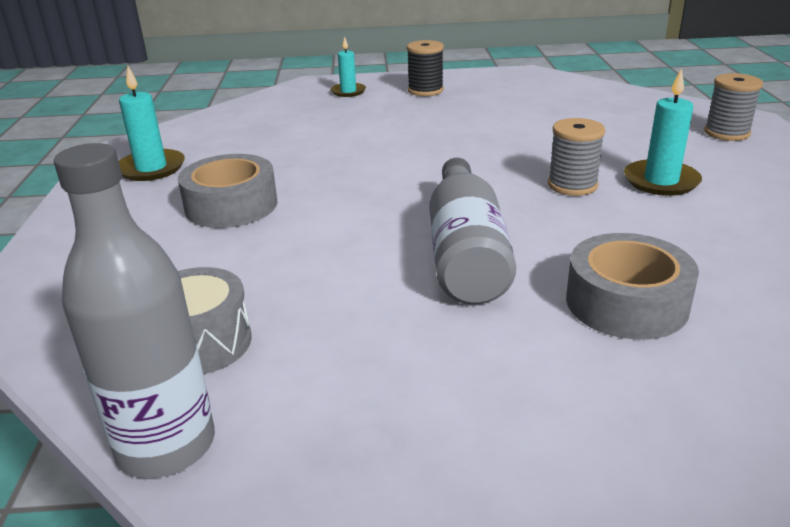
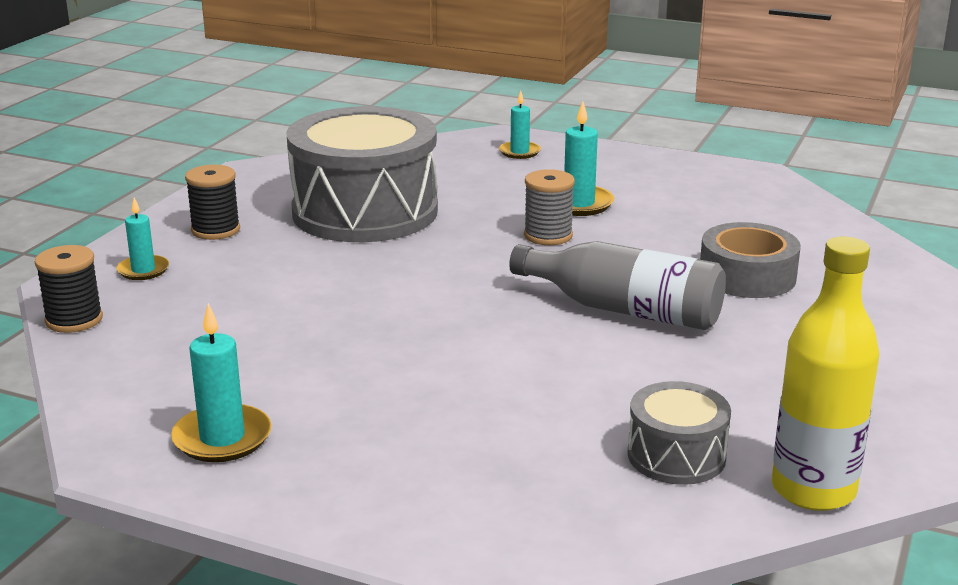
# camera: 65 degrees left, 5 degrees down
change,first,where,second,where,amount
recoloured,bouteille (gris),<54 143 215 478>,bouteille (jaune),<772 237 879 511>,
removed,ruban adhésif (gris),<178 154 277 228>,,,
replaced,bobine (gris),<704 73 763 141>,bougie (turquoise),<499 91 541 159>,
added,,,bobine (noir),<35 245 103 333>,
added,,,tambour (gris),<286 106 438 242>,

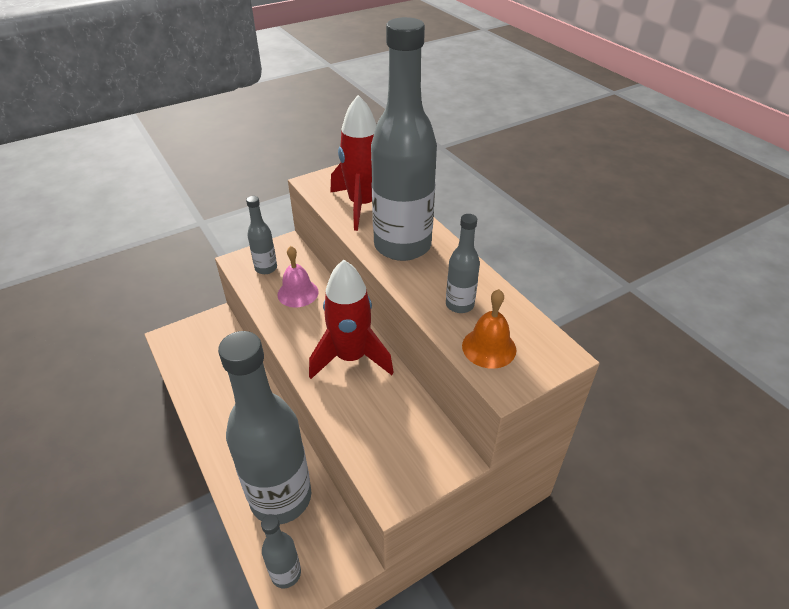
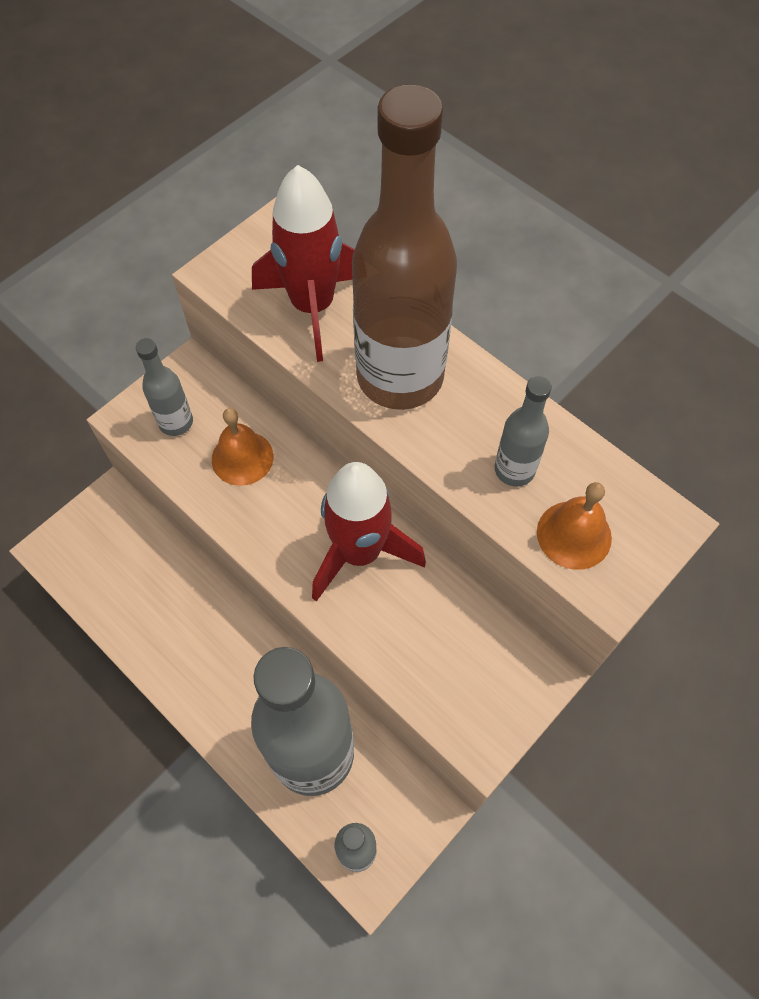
# camera: 15 degrees left, 20 degrees up
change,first,where,second,where,amount
recoloured,cloche (rose),<277 246 319 307>,cloche (orange),<212 408 274 486>,
recoloured,bouteille (gris),<371 17 437 261>,bouteille (marron),<352 84 457 410>,

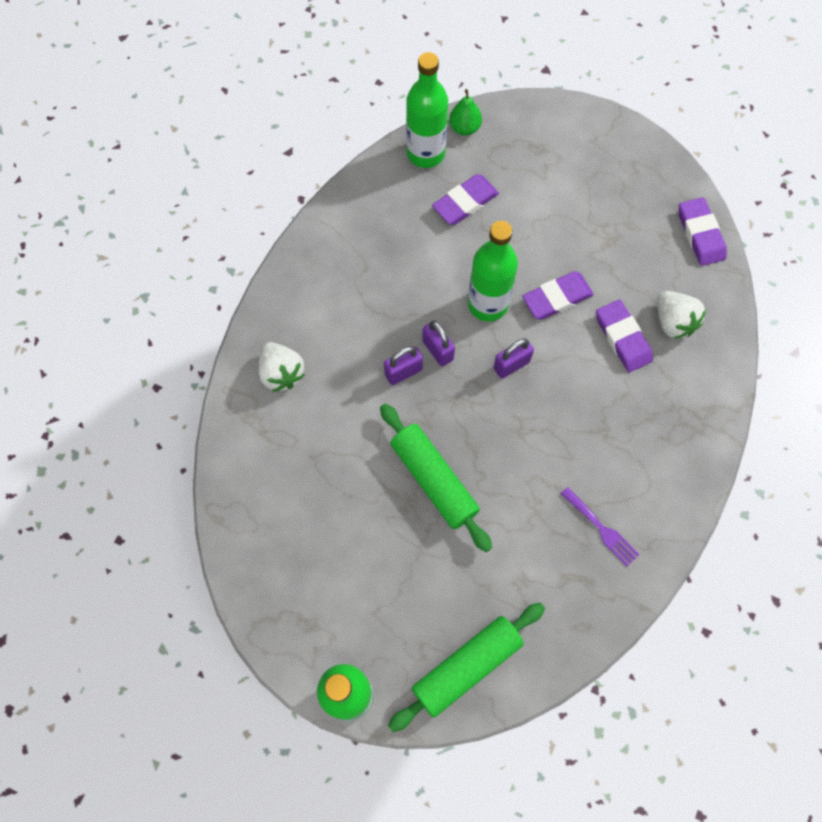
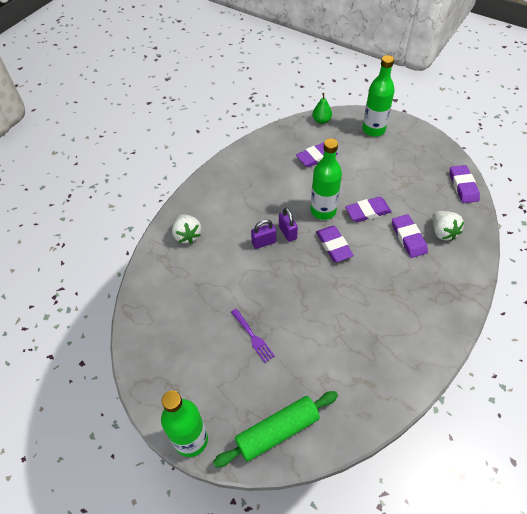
# camera: 10 degrees right, 15 degrees down
change,first,where,second,where,amount
removed,rouleau à pâtisserie (vert),<380 404 492 552>,,,
moved,bouteille (vert),<406 52 448 168>,,<363 55 395 137>,
replaced,cadenas (violet),<493 339 534 378>,gomme (violet),<316 226 354 262>,
moved,fourchette (violet),<561 487 640 567>,,<231 308 275 363>,

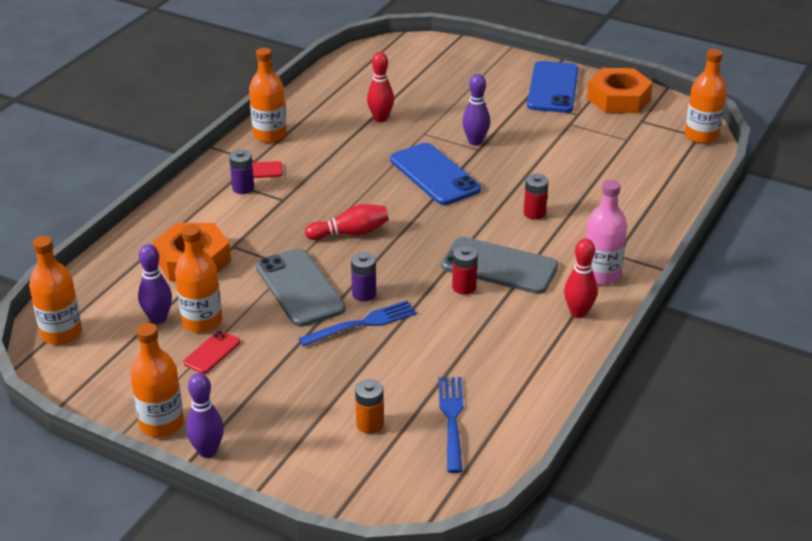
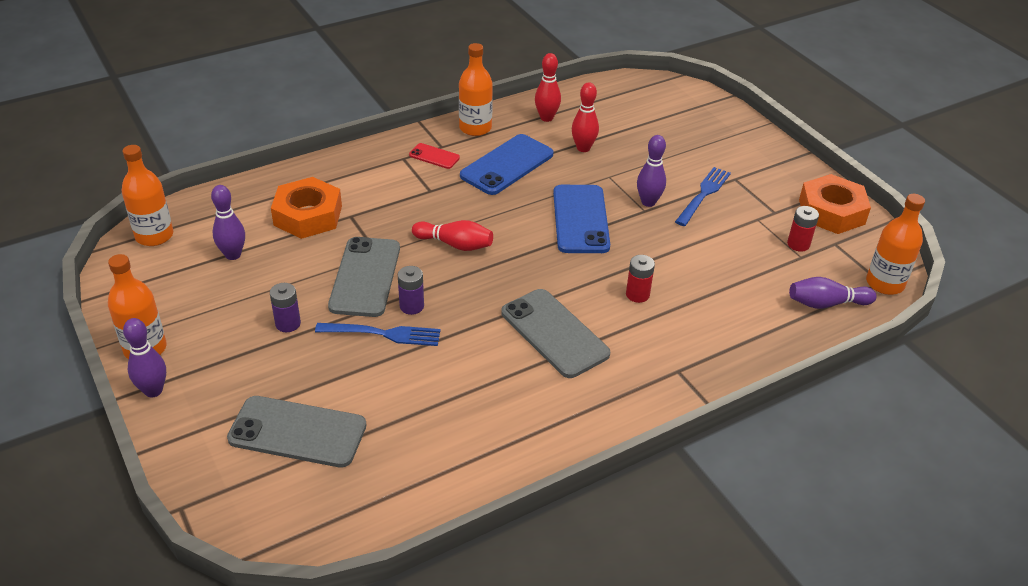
# camera: 30 degrees right, 5 degrees up
change,first,where,second,where,amount
removed,bouteille (orange),<175 224 222 333>,,,
removed,téléphone (rouge),<183 331 240 374>,,,
moved,pile (violet),<229 149 254 194>,,<270 283 301 332>,
replaced,pile (orange),<355 379 384 434>,téléphone (gris),<227 396 366 468>,
moved,fourchette (bleu),<439 377 463 473>,,<675 167 731 226>,
moved,pile (rouge),<452 246 478 295>,,<787 206 819 252>,
moved,téléphone (bleu),<527 61 579 113>,,<460 134 554 195>,
moved,quille (rouge),<564 238 598 318>,,<535 53 561 122>,
removed,bouteille (rose),<585 180 627 285>,,,
added,,,quille (violet),<789 277 877 309>,

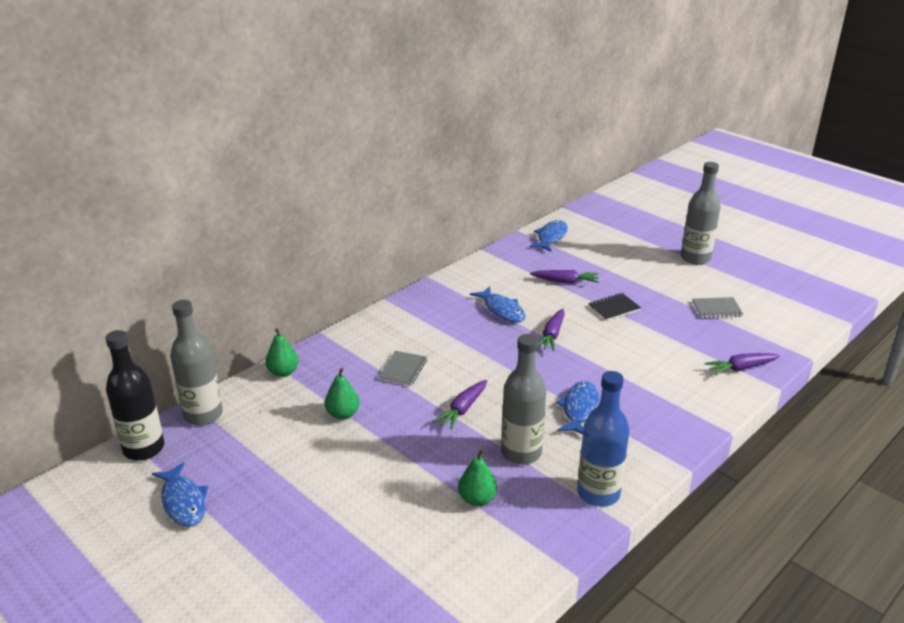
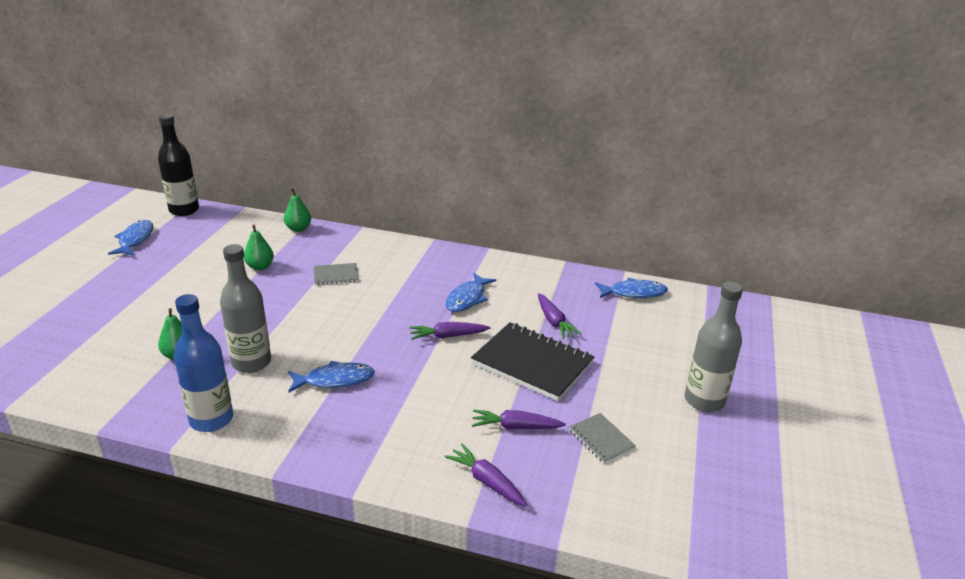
# camera: 60 degrees right, 0 degrees up
change,first,where,second,where,amount
turned,poisson (bleu),<152 462 208 527>,,<108 220 153 256>,150 degrees clockwise
removed,bouteille (gris),<170 300 223 426>,,,
moved,carotte (violet),<433 380 487 430>,,<472 409 566 429>,
resized,carnet (noir),<588 293 641 321>,,<471 322 594 401>,x2.03

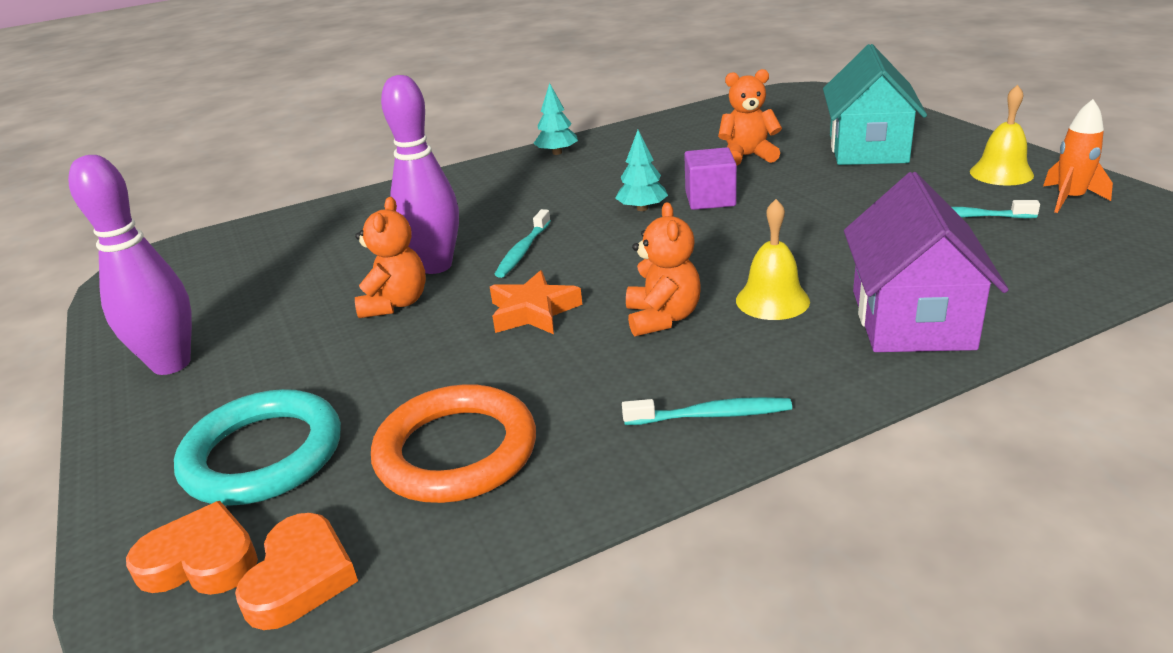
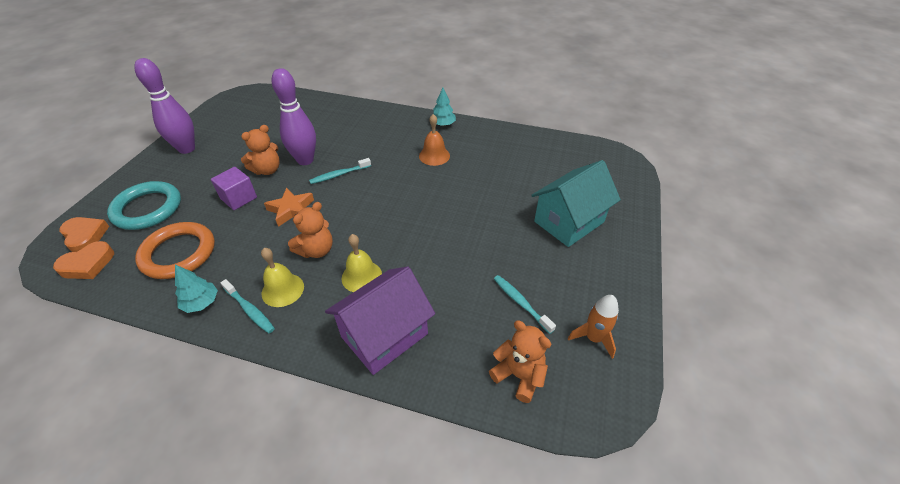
# camera: 40 degrees right, 15 degrees up
change,first,where,second,where,amount
moved,arbre (turquoise),<615 130 668 211>,,<175 265 218 313>,
moved,cube (violet),<684 147 737 210>,,<211 167 257 210>,
moved,ours en peluche (orange),<718 69 782 166>,,<489 321 551 403>,
moved,cloche (jaune),<970 85 1034 186>,,<261 248 304 307>,
added,,,cloche (orange),<419 114 450 166>,

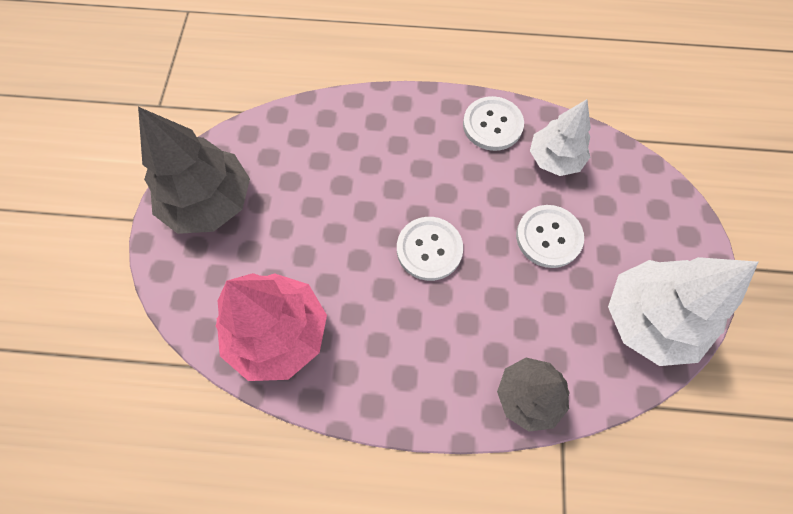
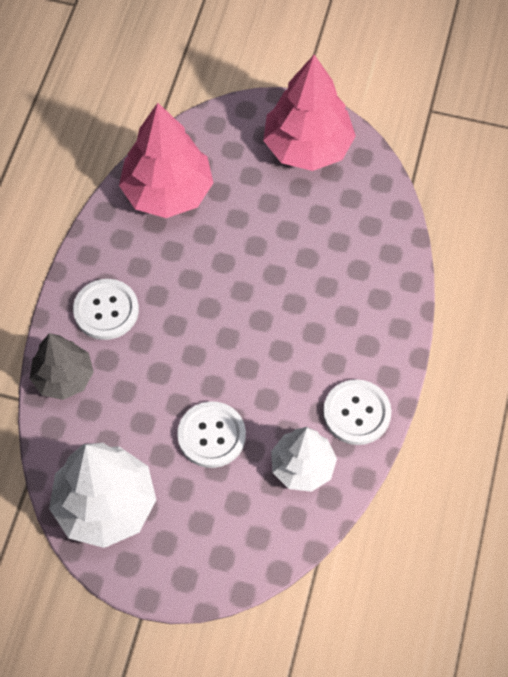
# camera: 100 degrees right, 5 degrees down
change,first,where,second,where,amount
recoloured,arbre (gris),<138 107 250 234>,arbre (rose),<263 55 356 171>,
moved,bouton (blanc),<397 217 463 281>,,<73 279 139 340>,

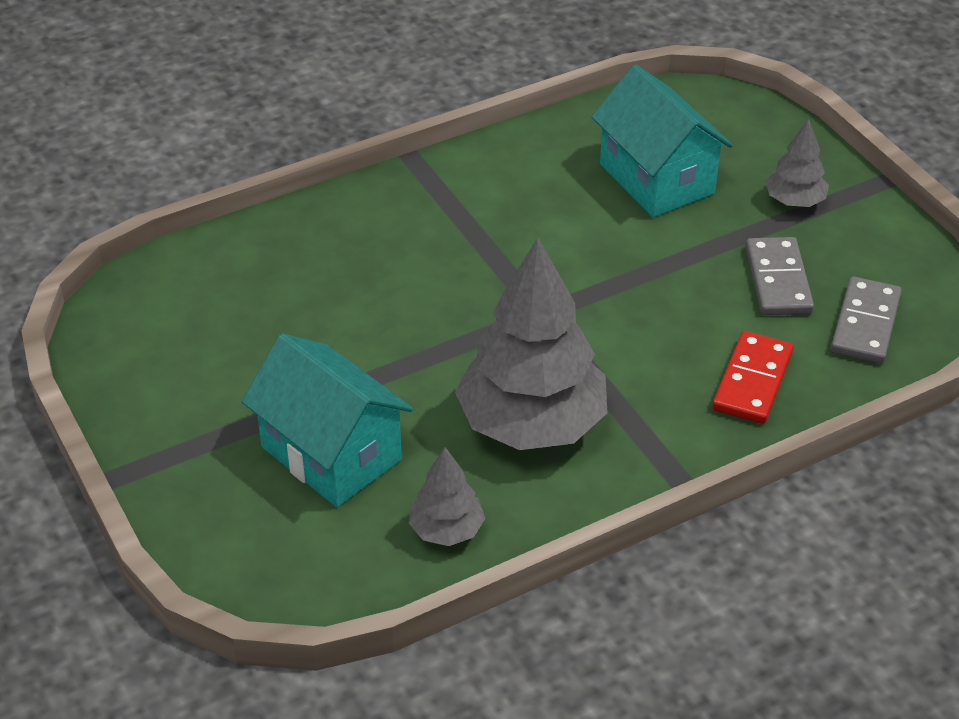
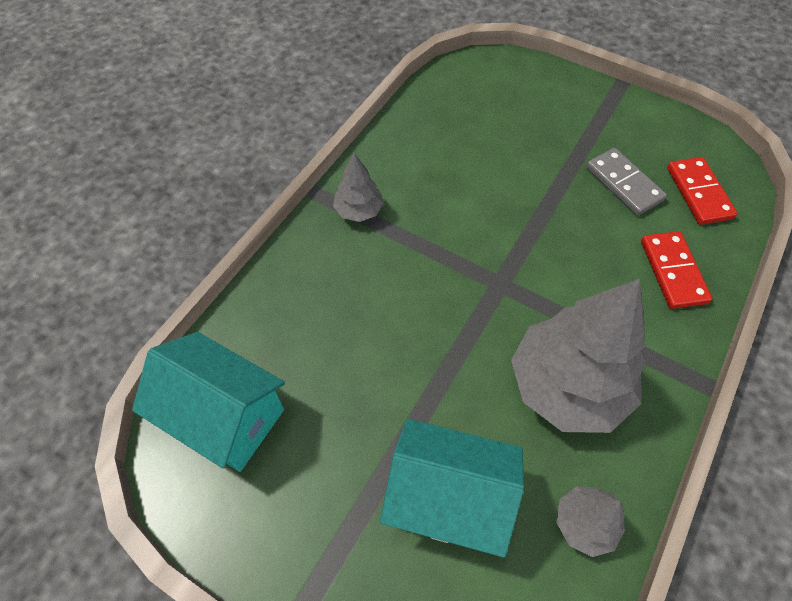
# camera: 30 degrees left, 15 degrees up
change,first,where,second,where,amount
moved,maison (turquoise),<591 64 733 217>,,<132 332 285 472>,
moved,arbre (gris),<765 119 829 207>,,<333 153 384 222>,
recoloured,domino (gris),<831 277 902 364>,domino (rouge),<667 157 738 225>,

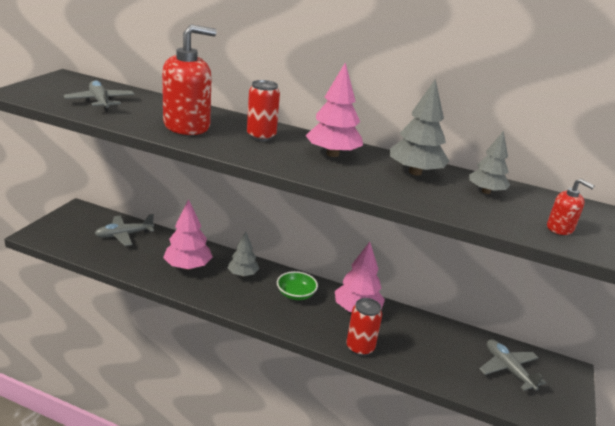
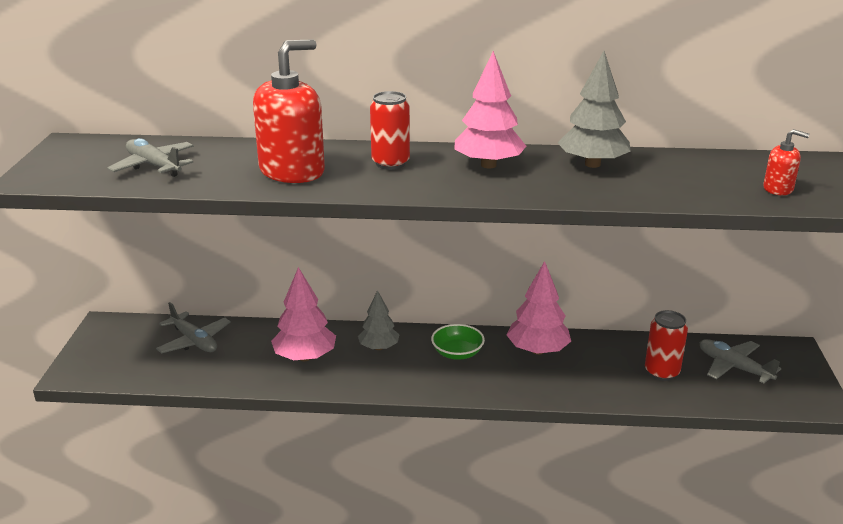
# camera: 15 degrees left, 0 degrees up
change,first,where,second,where,amount
turned,avion (gris),<94 214 154 246>,,<156 302 231 354>,90 degrees counterclockwise
moved,canette (rouge),<346 298 382 356>,,<645 310 688 381>,
removed,arbre (gris),<469 131 510 194>,,,

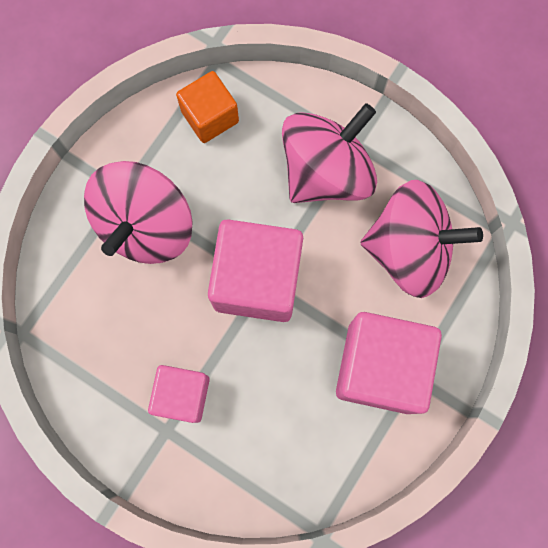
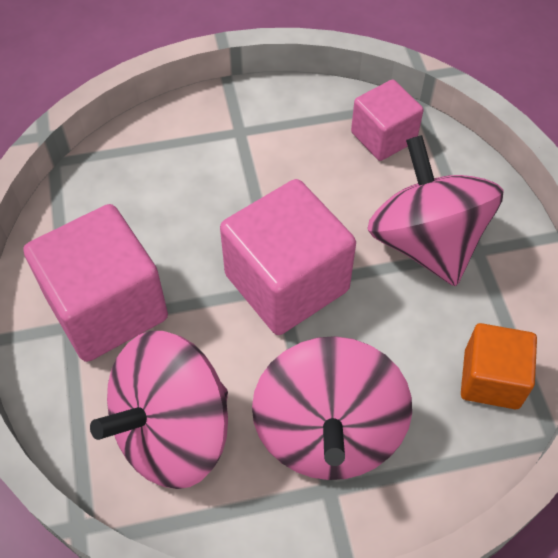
# camera: 135 degrees right, 20 degrees down
change,first,where,second,where,amount
moved,cube (rose),<148 365 210 423>,,<351 80 424 161>,

